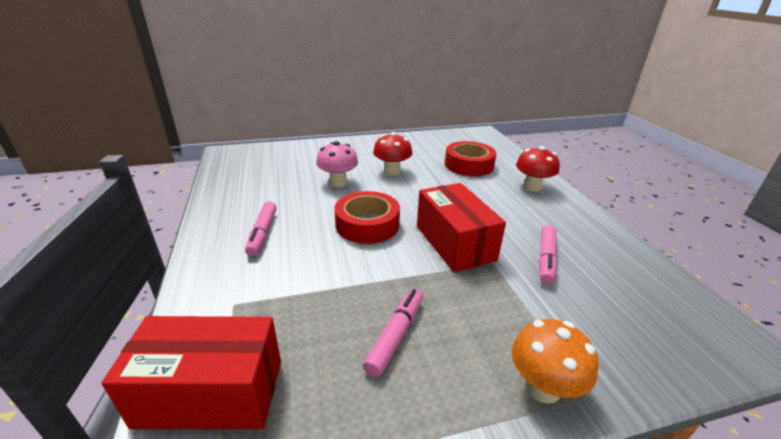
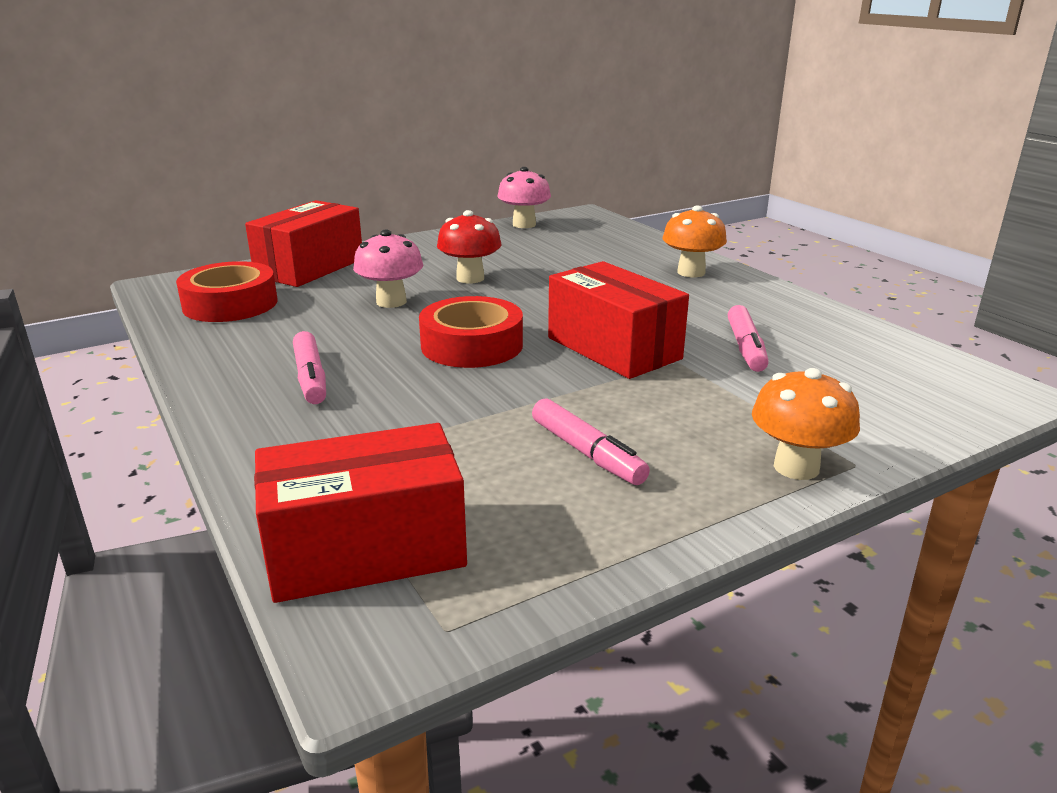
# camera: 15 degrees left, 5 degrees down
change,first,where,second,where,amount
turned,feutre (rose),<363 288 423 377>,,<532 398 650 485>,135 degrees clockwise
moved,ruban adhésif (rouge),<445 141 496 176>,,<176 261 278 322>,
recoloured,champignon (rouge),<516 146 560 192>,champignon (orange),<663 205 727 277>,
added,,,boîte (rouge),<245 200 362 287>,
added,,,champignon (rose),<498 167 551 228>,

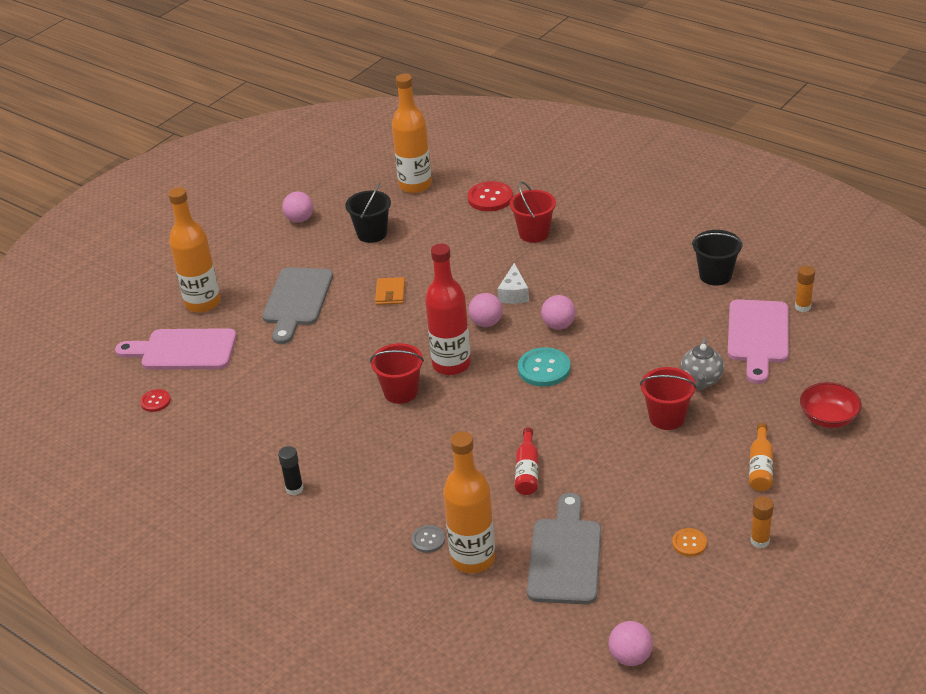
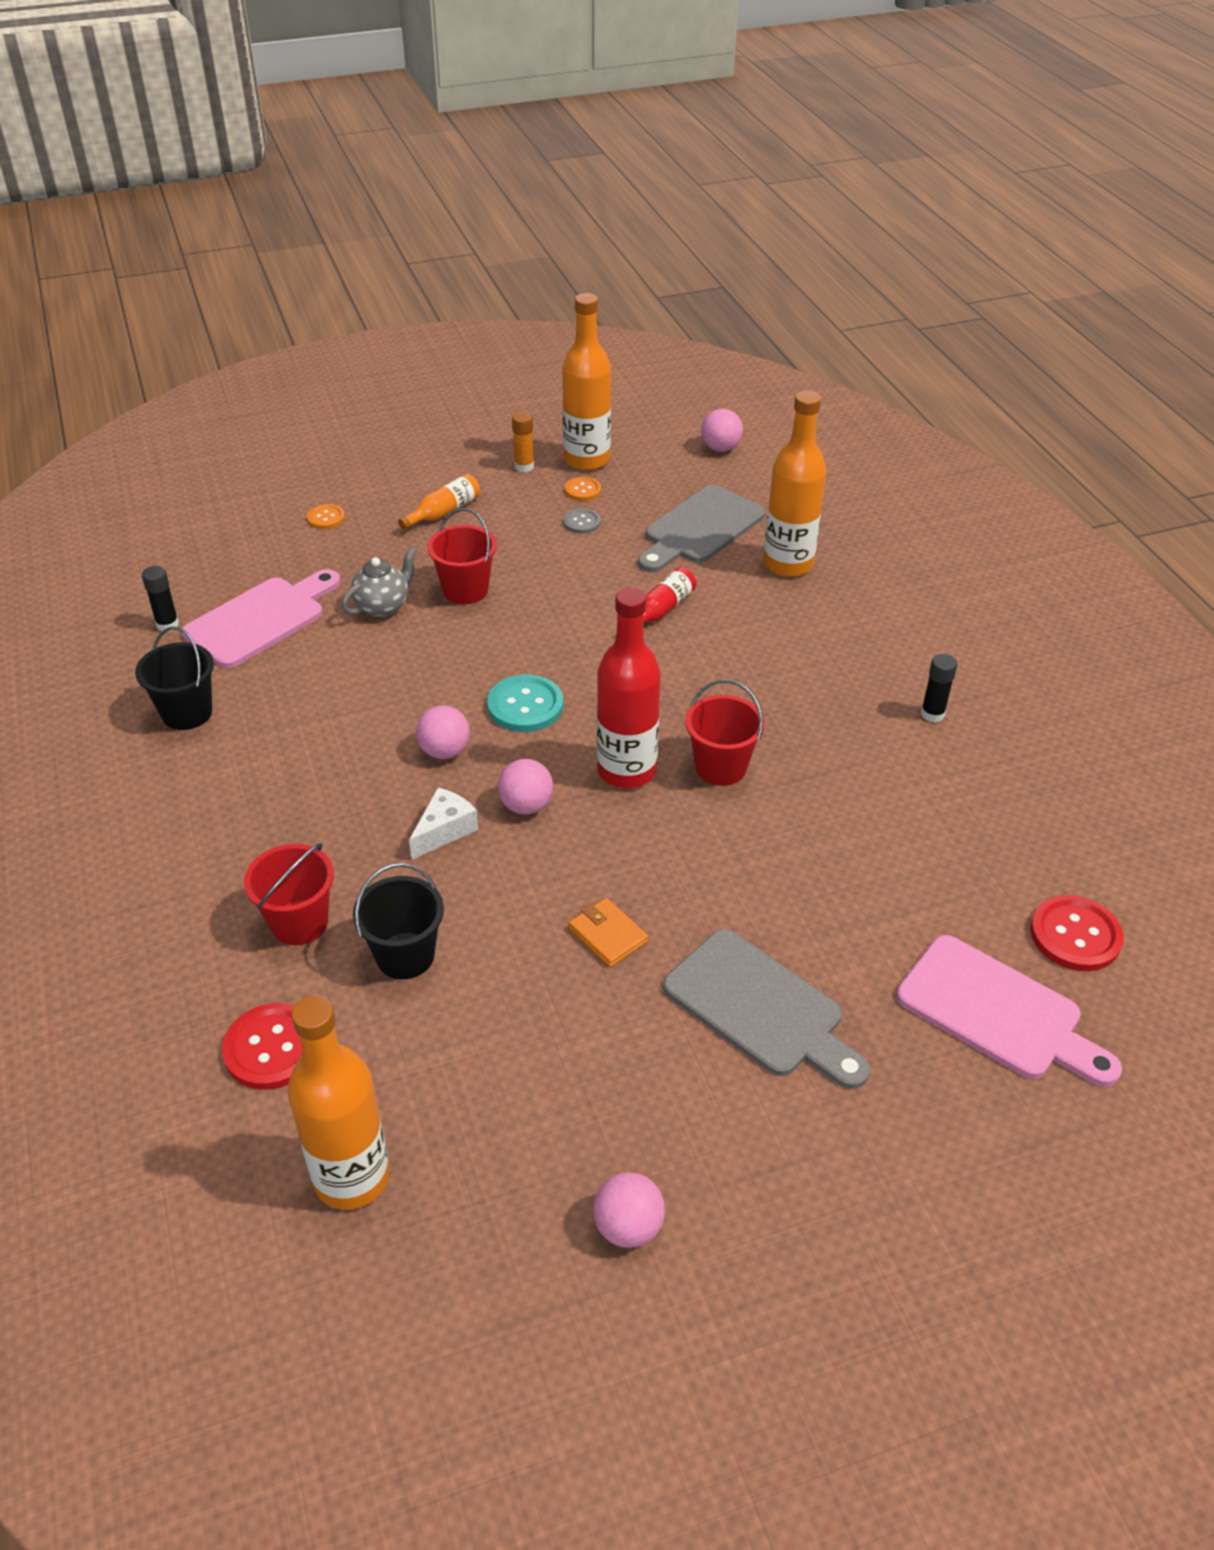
# camera: 150 degrees left, 5 degrees up
change,first,where,second,where,amount
resized,bouton (rouge),<140 389 171 412>,,<1030 895 1124 971>,x1.76
moved,bouteille (orange),<168 187 221 313>,,<562 293 611 470>,
turned,planche à découper (gris),<262 267 333 344>,,<663 929 870 1089>,90 degrees clockwise
moved,seau (noir),<345 183 391 243>,,<353 863 444 979>,
turned,portefeuille (orange),<375 277 405 305>,,<569 898 648 967>,75 degrees counterclockwise
moved,bouton (gris),<411 525 445 553>,,<563 508 601 534>,
recoloured,bâton de colle (orange),<795 266 815 312>,bâton de colle (noir),<142 566 179 632>,
replaced,bol (rouge),<800 382 862 428>,bouton (orange),<307 504 345 529>,

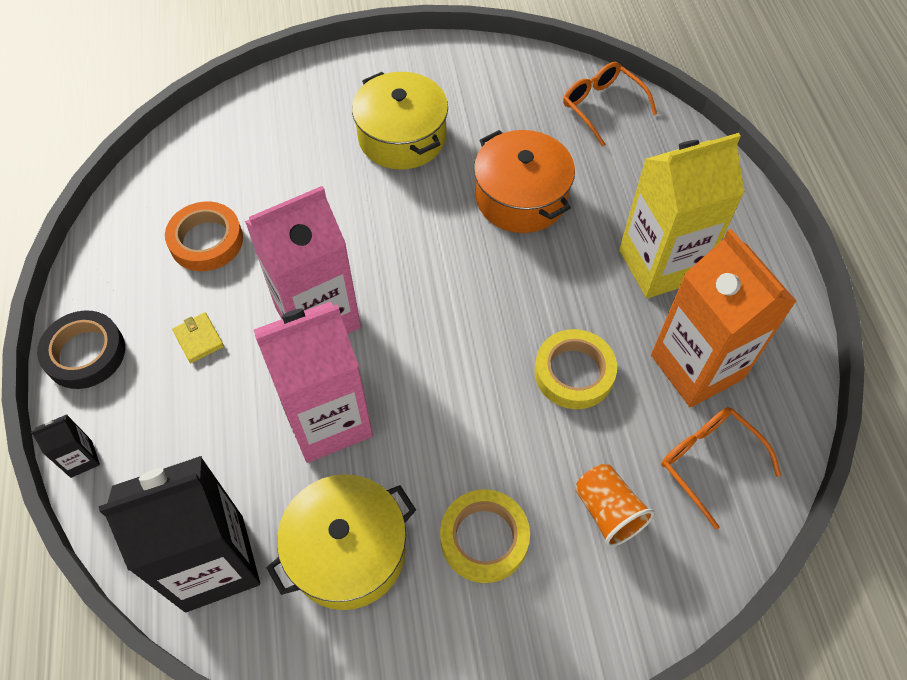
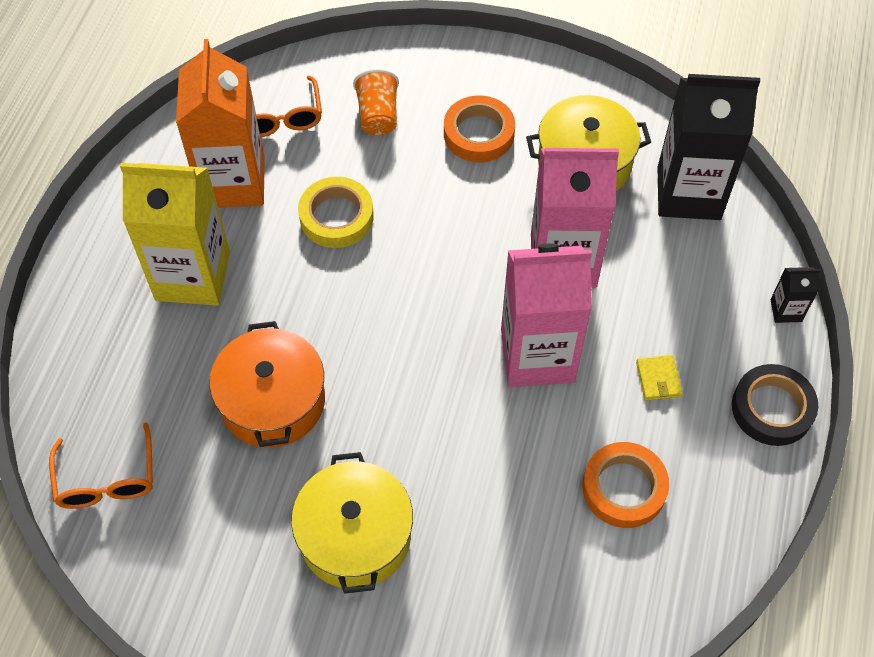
# camera: 155 degrees left, 0 degrees up
change,first,where,second,where,amount
recoloured,ruban adhésif (jaune),<440 489 530 583>,ruban adhésif (orange),<444 95 515 162>,

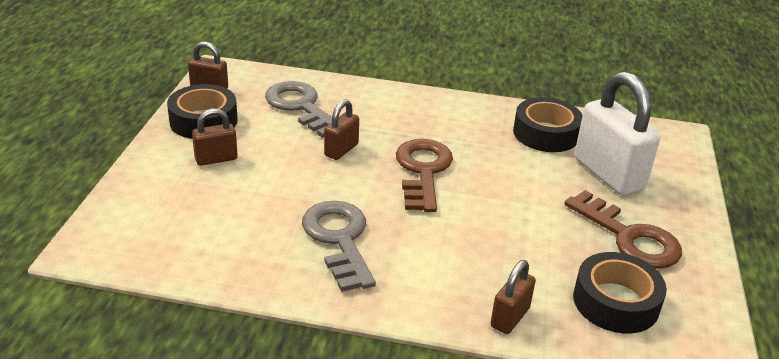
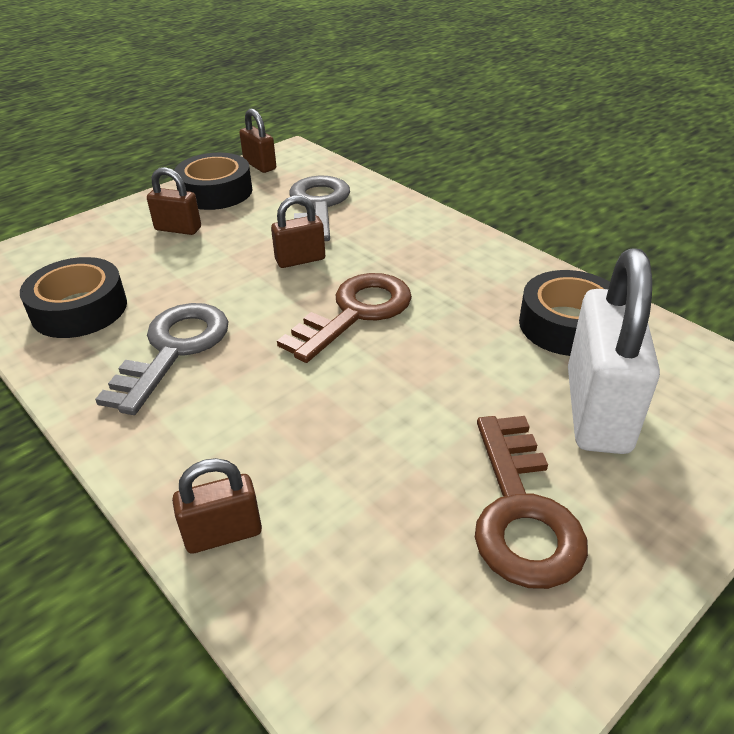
# camera: 40 degrees right, 5 degrees up
change,first,where,second,where,amount
moved,ruban adhésif (noir),<573 252 667 334>,,<20 257 127 338>,

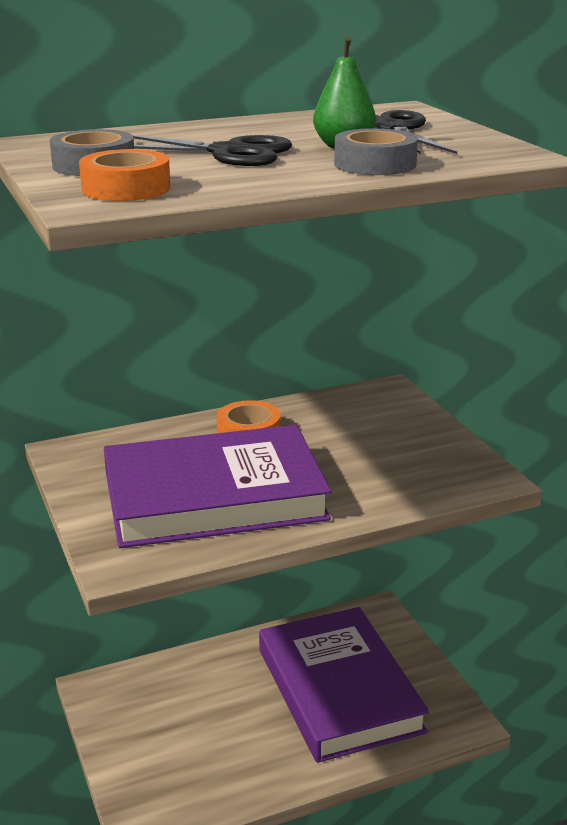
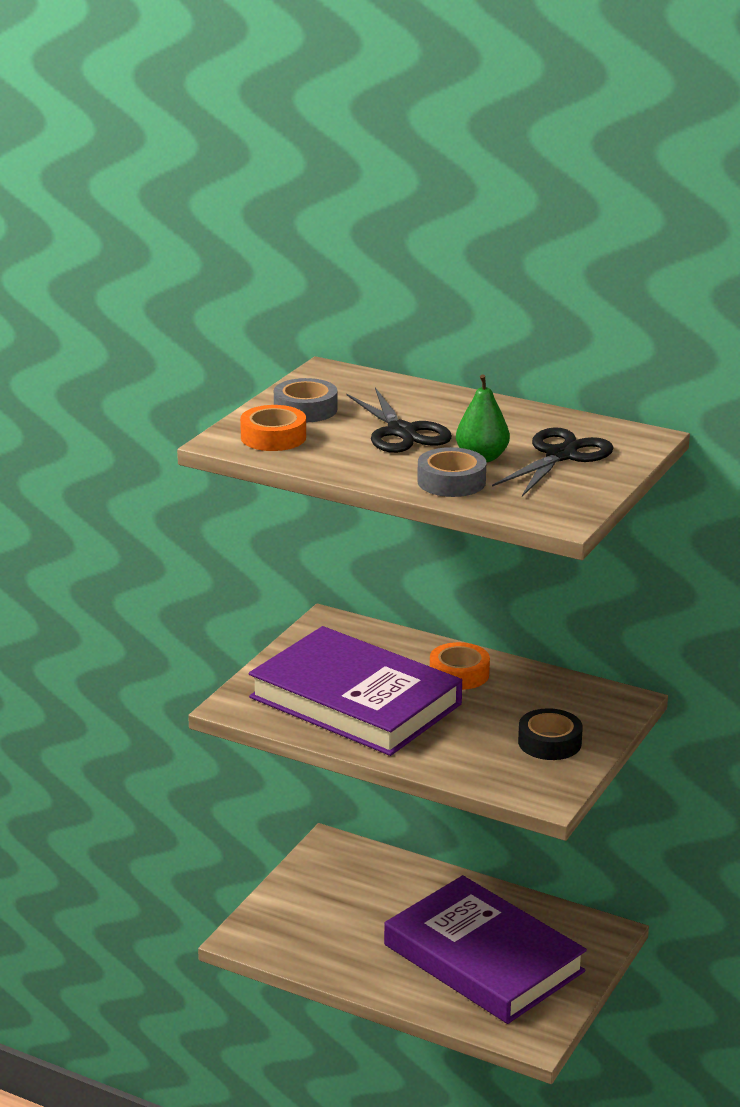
# camera: 50 degrees right, 0 degrees up
change,first,where,second,where,amount
turned,livre (violet),<259 607 429 763>,,<384 875 587 1024>,75 degrees counterclockwise
added,,,ruban adhésif (noir),<518 708 583 760>,

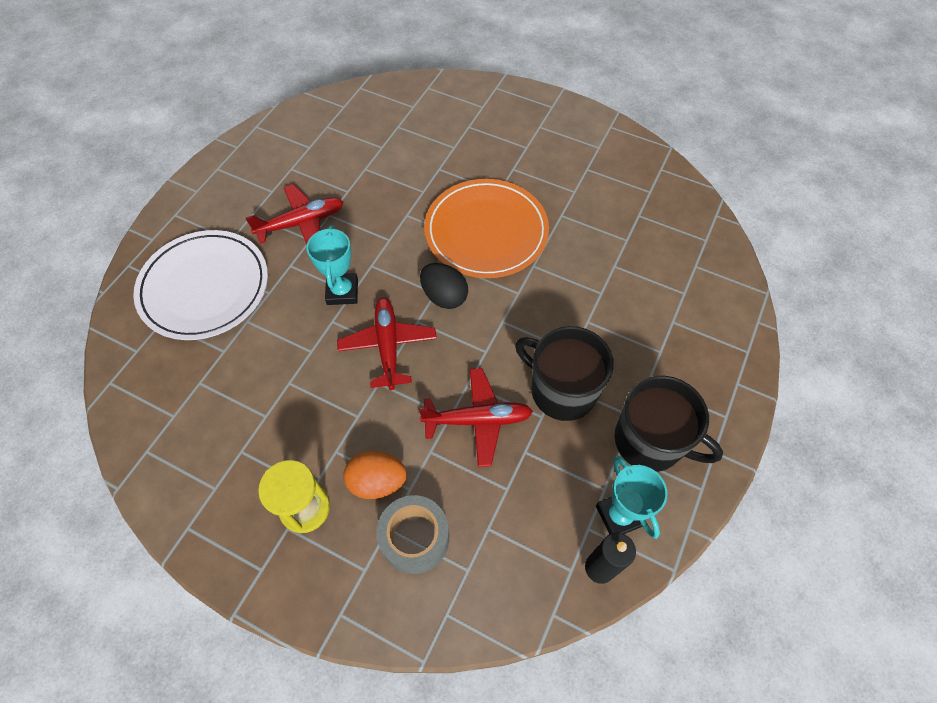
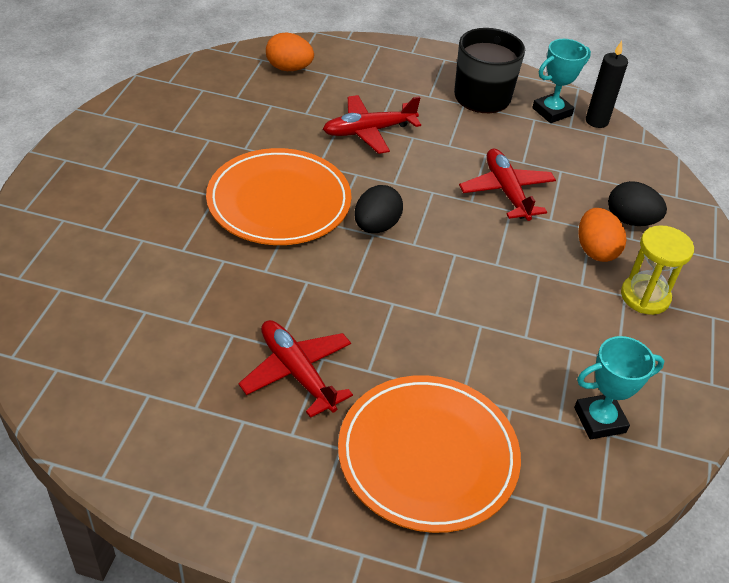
# camera: 105 degrees left, 15 degrees down
change,first,where,second,where,amount
recoloured,assiette (blanc),<133 230 268 340>,assiette (orange),<338 375 521 533>,
moved,trophée (turquoise),<306 225 358 305>,,<574 336 664 439>,
moved,avion (rouge),<337 297 437 390>,,<323 95 421 154>,
replaced,ruban adhésif (gris),<377 495 449 574>,œuf (noir),<608 181 667 226>,
removed,tasse (noir),<515 326 614 421>,,,
added,,,œuf (orange),<266 32 314 71>,

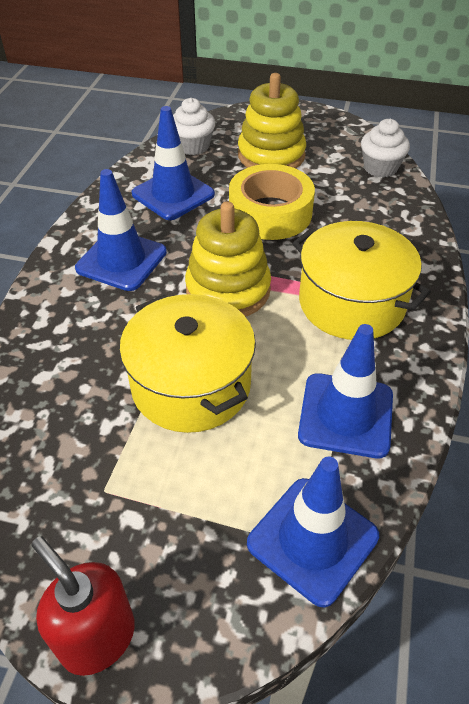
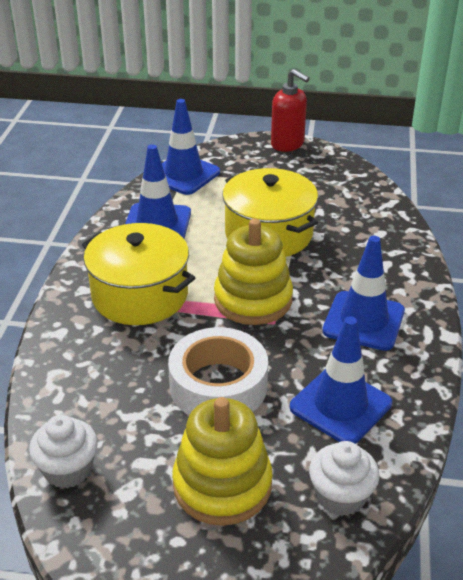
# camera: 175 degrees right, 10 degrees down
change,first,where,second,where,amount
recoloured,ruban adhésif (jaune),<229 164 315 240>,ruban adhésif (blanc),<168 327 268 415>,

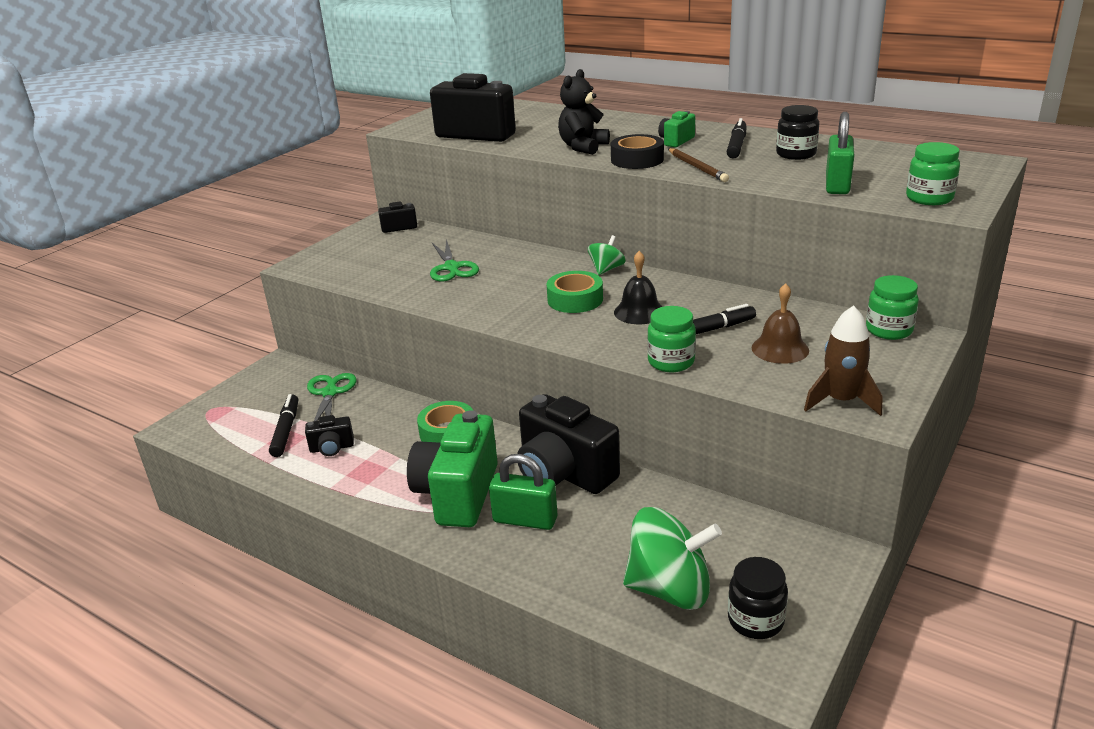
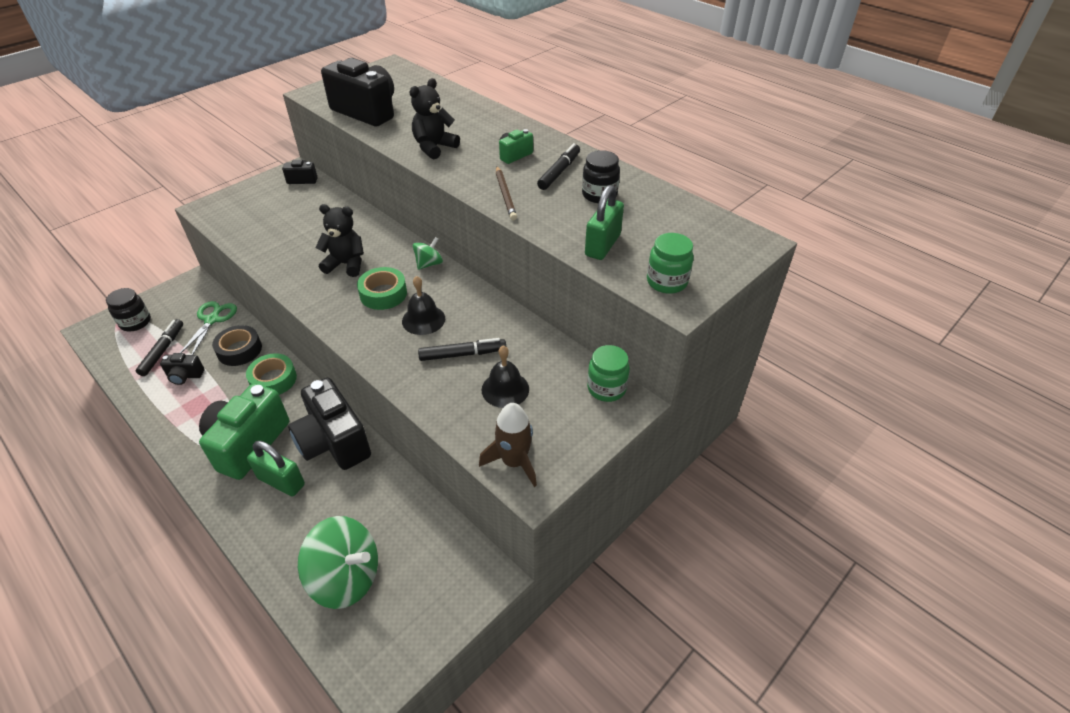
# camera: 10 degrees right, 15 degrees up
change,first,where,second,where,amount
removed,ciseaux (vert),<430 239 479 282>,,,
moved,ruban adhésif (noir),<611 134 664 169>,,<212 325 262 366>,
removed,bocal (vert),<647 306 696 372>,,,
moved,bocal (noir),<728 557 788 639>,,<106 288 151 331>,
recoloured,cloche (marron),<752 283 809 364>,cloche (noir),<482 345 529 408>,
added,,,ours en peluche (noir),<315 204 364 277>,

